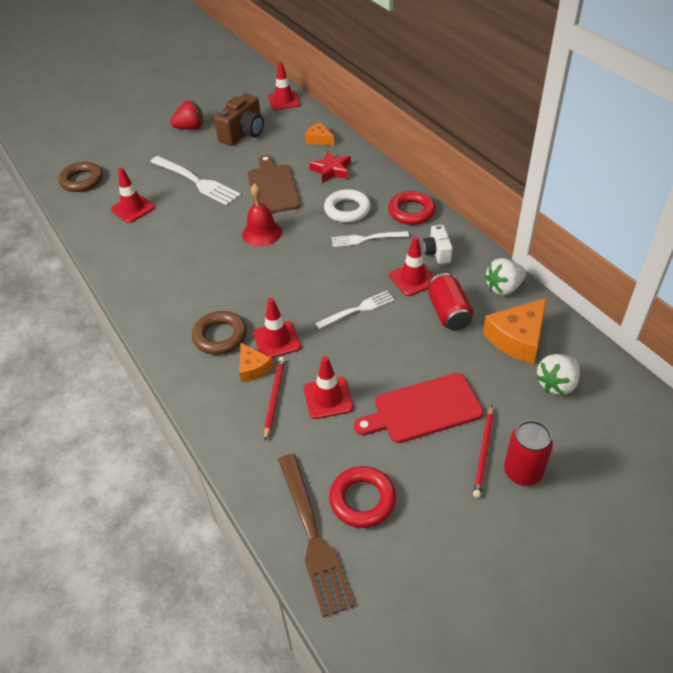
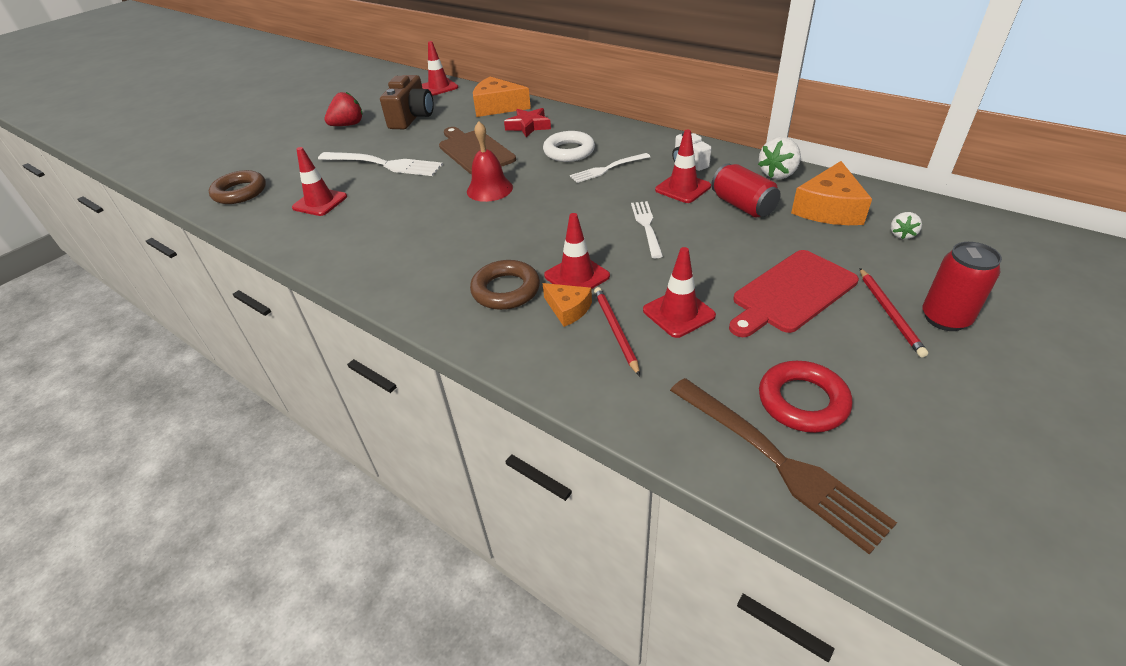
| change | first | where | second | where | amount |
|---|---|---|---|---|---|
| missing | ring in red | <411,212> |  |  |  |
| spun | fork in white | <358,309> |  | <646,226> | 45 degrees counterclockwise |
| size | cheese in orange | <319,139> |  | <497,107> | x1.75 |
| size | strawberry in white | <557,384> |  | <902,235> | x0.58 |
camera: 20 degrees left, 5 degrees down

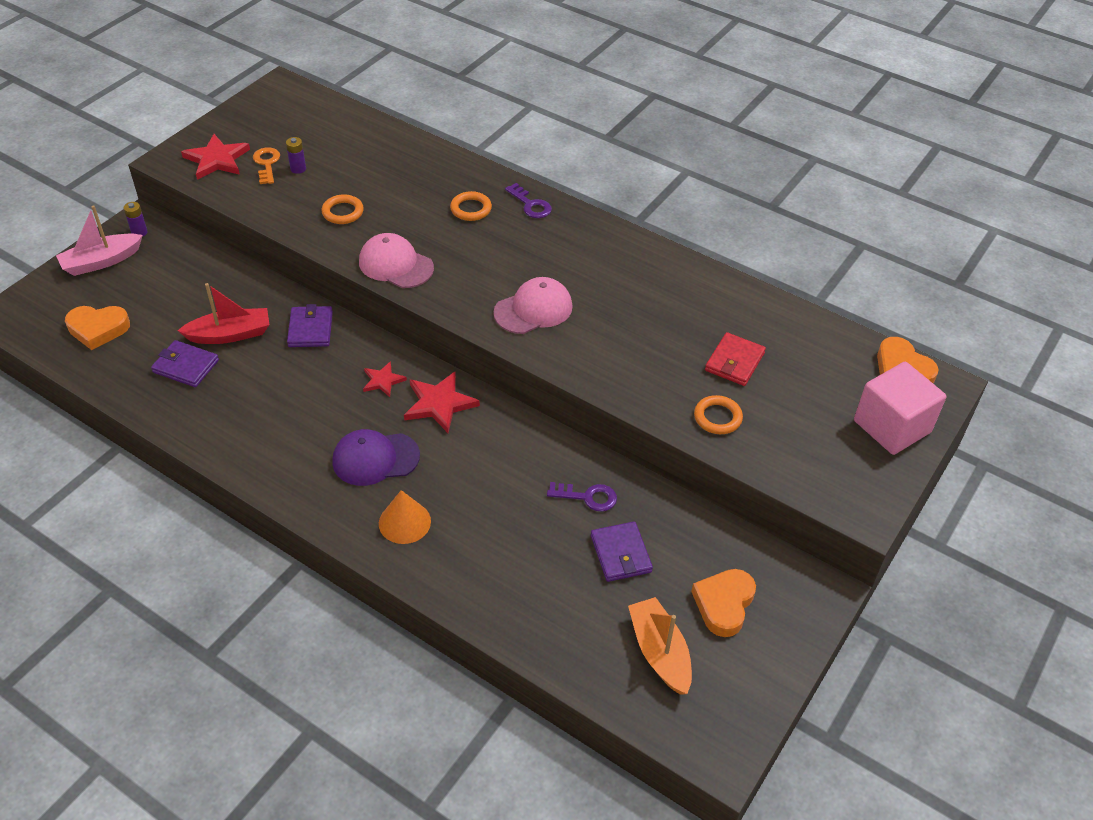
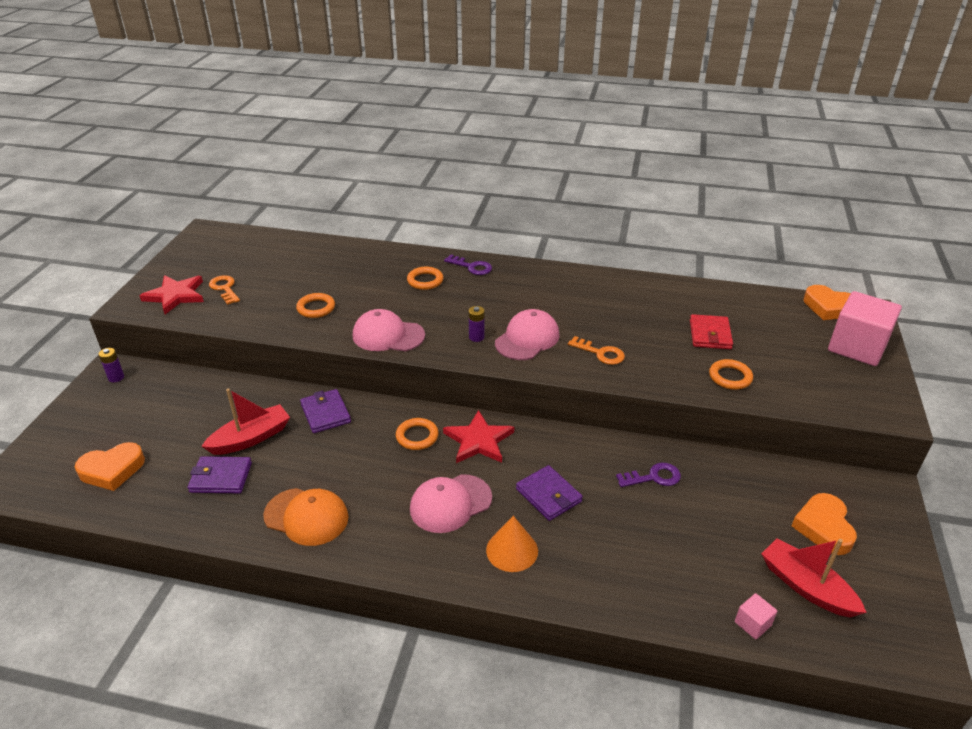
| change | first | where | second | where | amount |
|---|---|---|---|---|---|
| missing | boat in pink | <101,261> |  |  |  |
| appeared |  |  | cap in orange | <306,516> |  |
| appeared |  |  | key in orange | <600,353> |  |
| appeared |  |  | cube in pink | <752,624> |  |
| relocated | battery in purple | <298,169> |  | <476,337> |  |
| relocated | wallet in purple | <621,554> |  | <548,495> |  |
| exchanged | star in red | <383,381> | ring in orange | <417,436> |  |
| colour | cap in purple | <375,459> | cap in pink | <450,503> |  |
| colour | boat in orange | <659,652> | boat in red | <806,587> |  |
camera: 20 degrees left, 10 degrees down

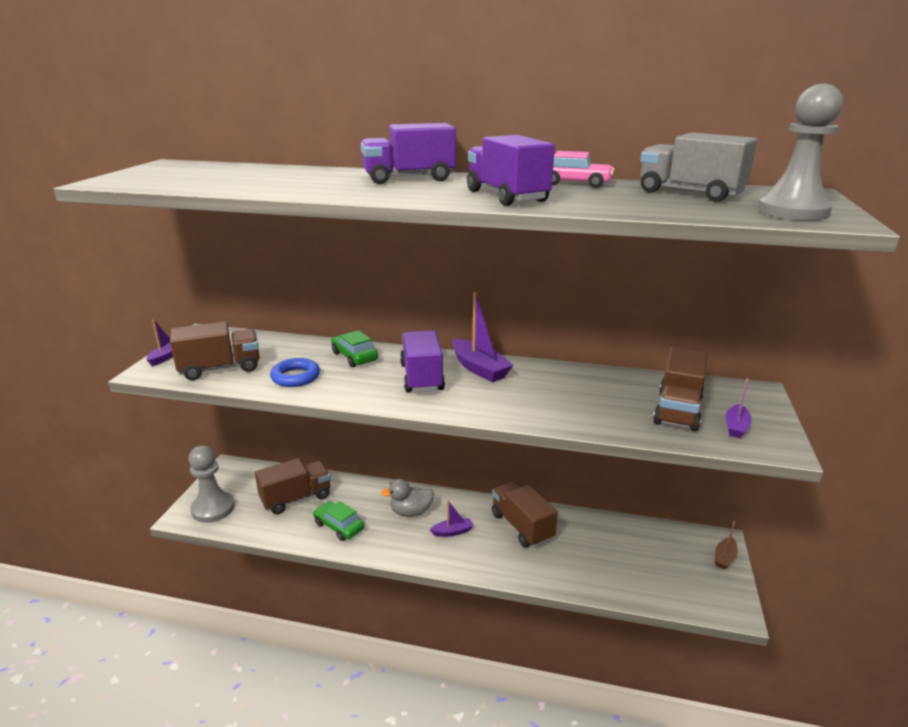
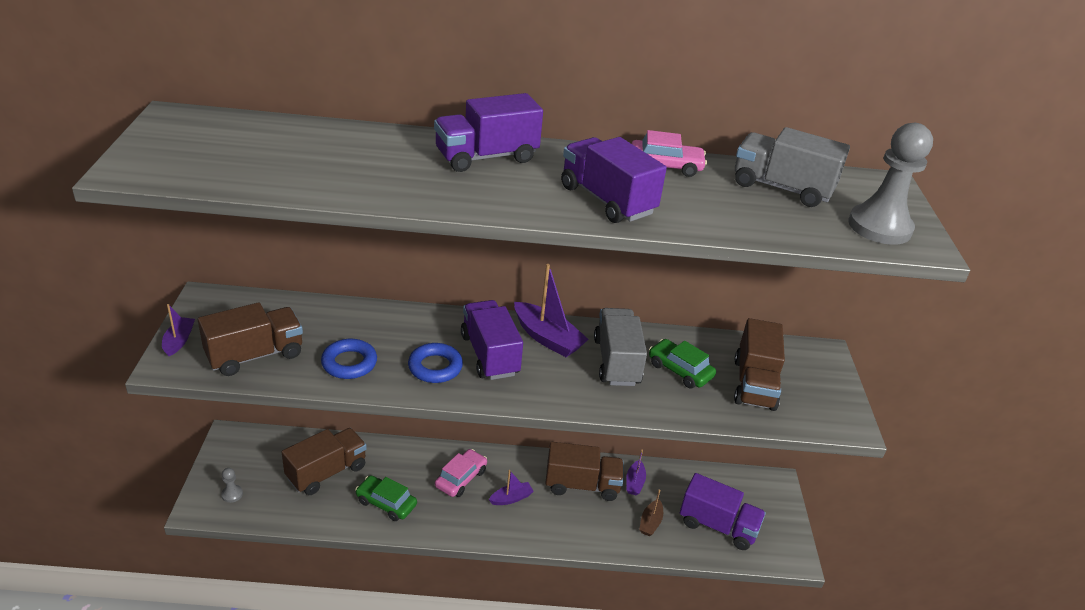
| change | first | where | second | where | amount |
|---|---|---|---|---|---|
| appeared |  |  | ring in blue | <435,367> |  |
| appeared |  |  | truck in grey | <616,361> |  |
| appeared |  |  | truck in purple | <717,526> |  |
| relocated | car in green | <354,356> |  | <680,370> |  |
| relocated | boat in brown | <724,558> |  | <650,522> |  |
| relocated | boat in purple | <736,427> |  | <634,482> |  |
| exchanged | duck in grey | <410,512> | car in pink | <461,478> |  |
| spun | truck in brown | <522,526> |  | <582,485> | 135 degrees clockwise |
| size | pawn in grey | <213,508> |  | <232,494> | x0.43 |
camera: 15 degrees left, 10 degrees up

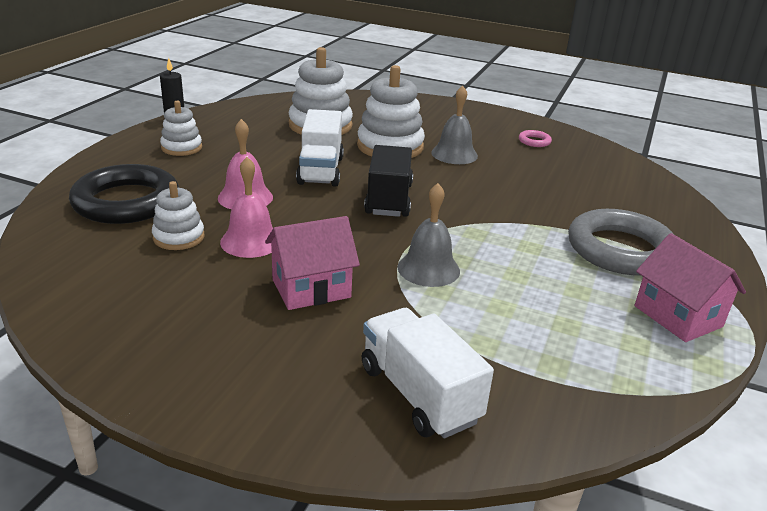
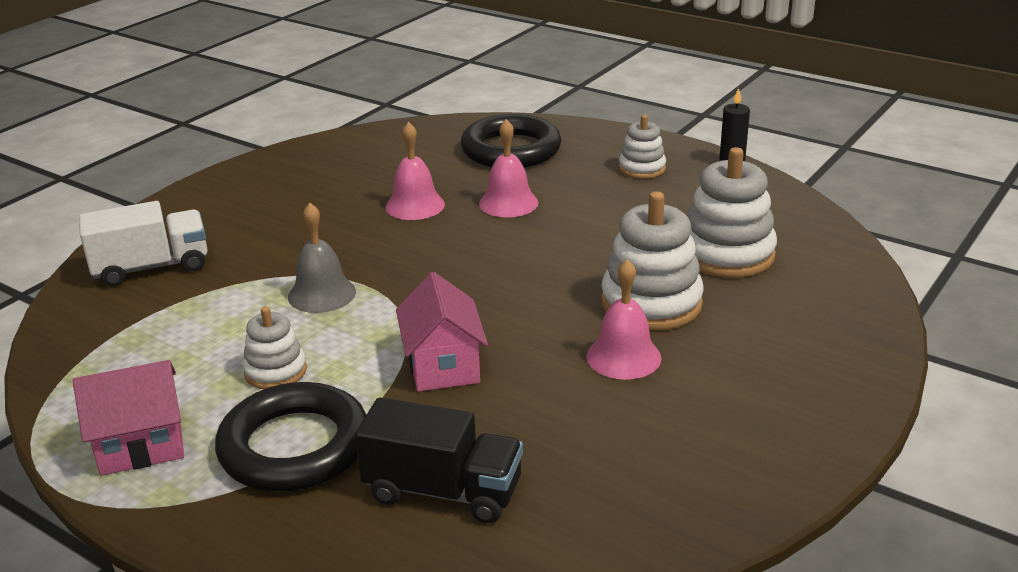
| change | first | where | second | where | amount |
|---|---|---|---|---|---|
| missing | truck in white | <320,170> |  |  |  |
| missing | ring in pink | <534,141> |  |  |  |
| relocated | stacking toy in white | <179,237> |  | <275,371> |  |
| relocated | house in pink | <311,288> |  | <443,366> |  |
| relocated | truck in black | <388,199> |  | <443,491> |  |
| colour | bell in grey | <454,154> | bell in pink | <623,357> |  |
| colour | ring in grey | <620,250> | ring in black | <294,446> |  |
camera: 105 degrees right, 0 degrees up

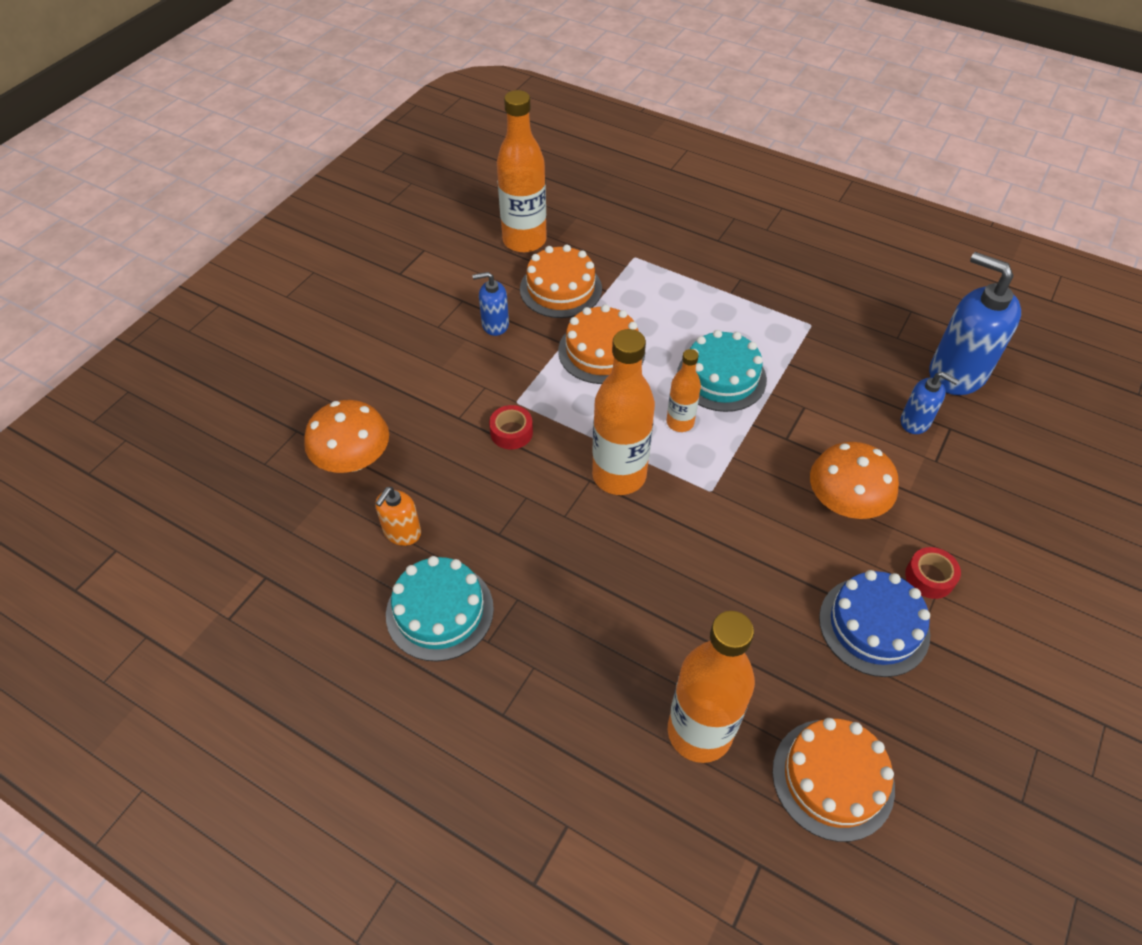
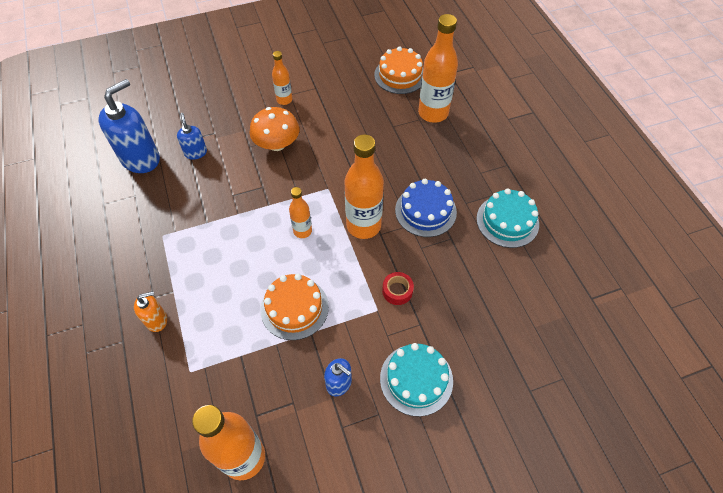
| change | first | where | second | where | amount |
|---|---|---|---|---|---|
| missing | mushroom in orange | <353,459> |  |  |  |
| missing | cake in orange | <560,289> |  |  |  |
| relocated | soap dispenser in orange | <402,532> |  | <157,320> |  |
| relocated | cake in turquoise | <721,377> |  | <416,379> |  |
| relocated | cake in blue | <874,626> |  | <425,211> |  |
| exchanged | tape in red | <929,577> | bottle in orange | <284,100> |  |
| spun | soap dispenser in blue | <956,373> |  | <141,159> | 135 degrees counterclockwise |
camera: 140 degrees left, 5 degrees up

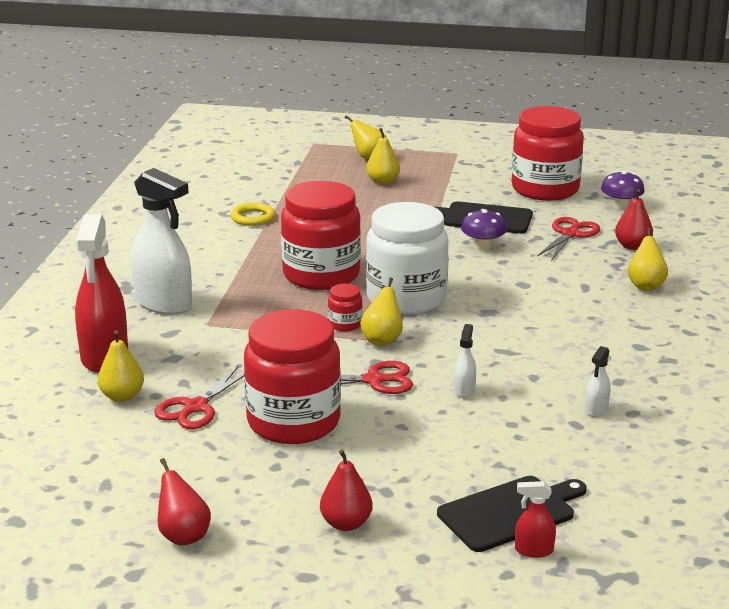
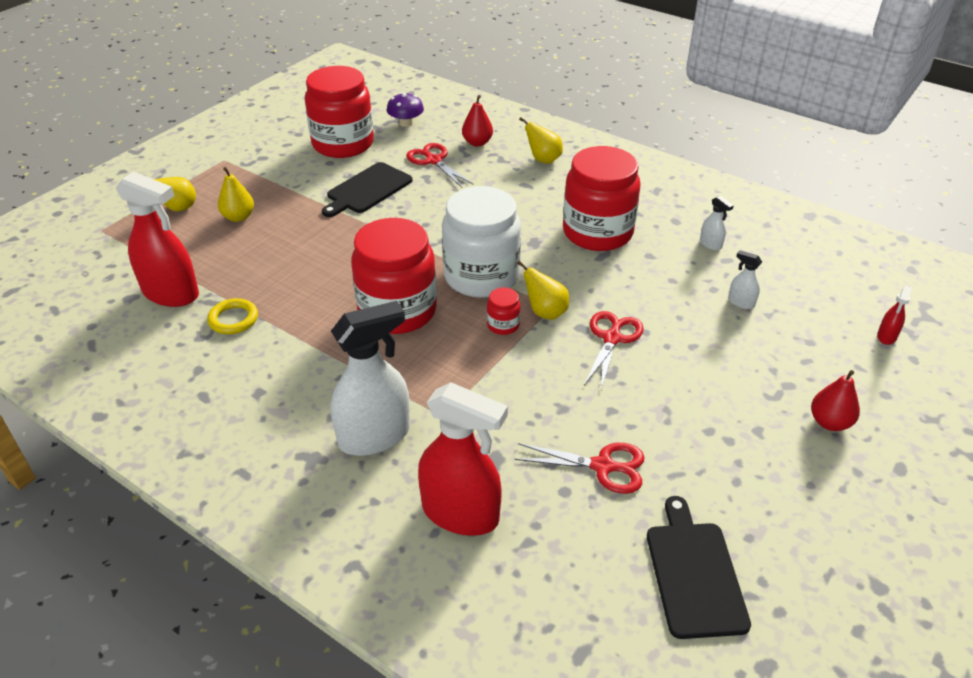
| change | first | where | second | where | amount |
|---|---|---|---|---|---|
| missing | pear in yellow | <122,396> |  |  |  |
| missing | pear in red | <183,536> |  |  |  |
| missing | mushroom in purple | <483,246> |  |  |  |
| appeared |  |  | spray bottle in red | <171,293> |  |
| relocated | jar in red | <293,422> |  | <597,232> |  |
| relocated | cutting board in black | <510,512> |  | <694,573> |  |
| relocated | spray bottle in white | <464,390> |  | <741,302> |  |
| spun | scissors in red | <196,407> |  | <602,466> | 45 degrees counterclockwise |
camera: 65 degrees left, 15 degrees up

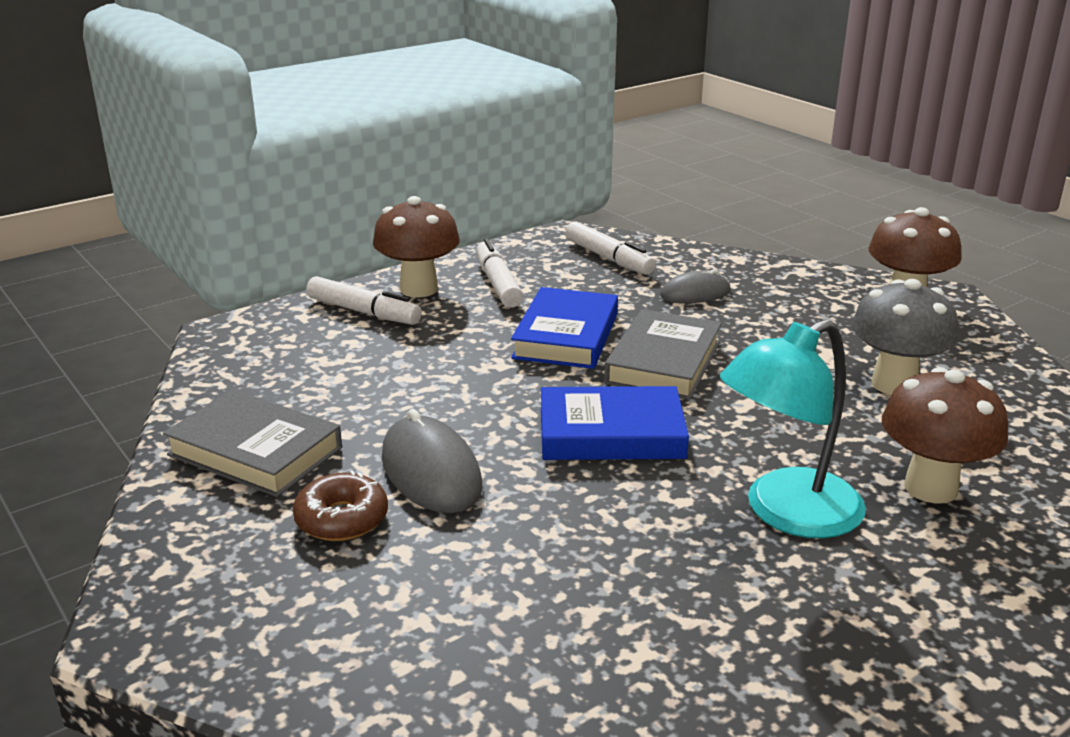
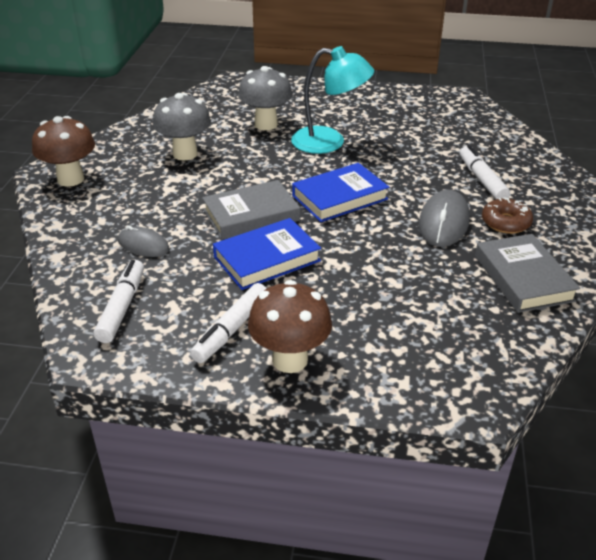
| change | first | where | second | where | amount |
|---|---|---|---|---|---|
| relocated | marker in white | <364,312> |  | <481,180> |  |
| colour | mushroom in brown | <930,488> | mushroom in grey | <266,124> |  |
| spun | book in blue | <611,433> |  | <339,197> | 75 degrees counterclockwise |
camera: 135 degrees left, 10 degrees up

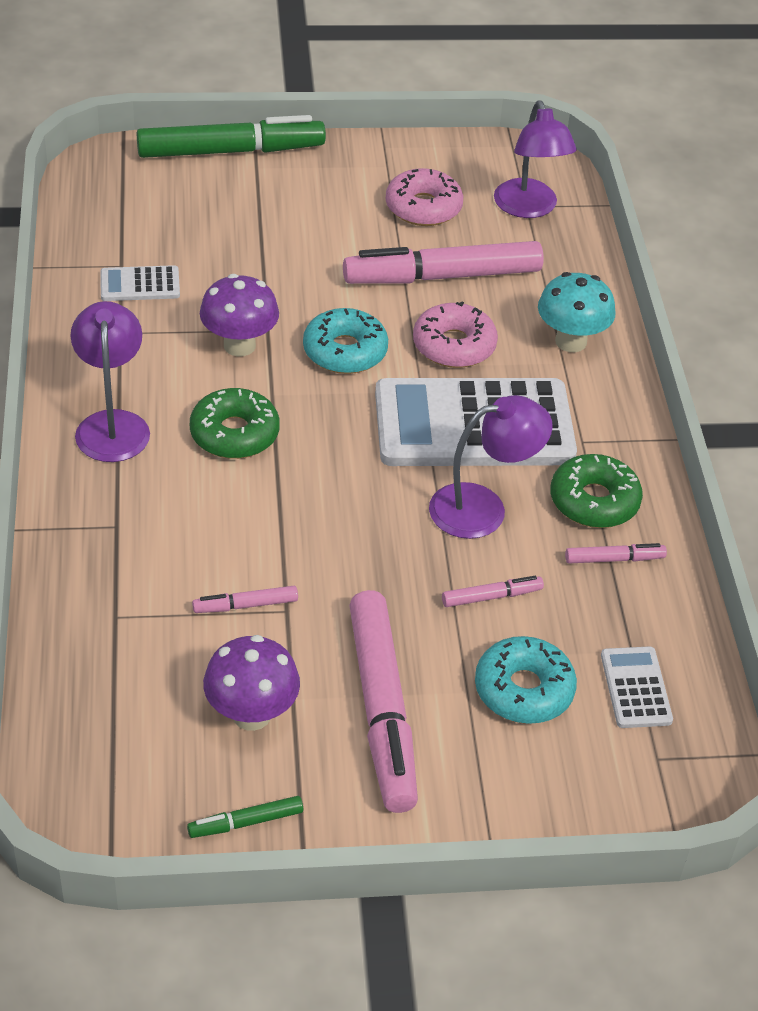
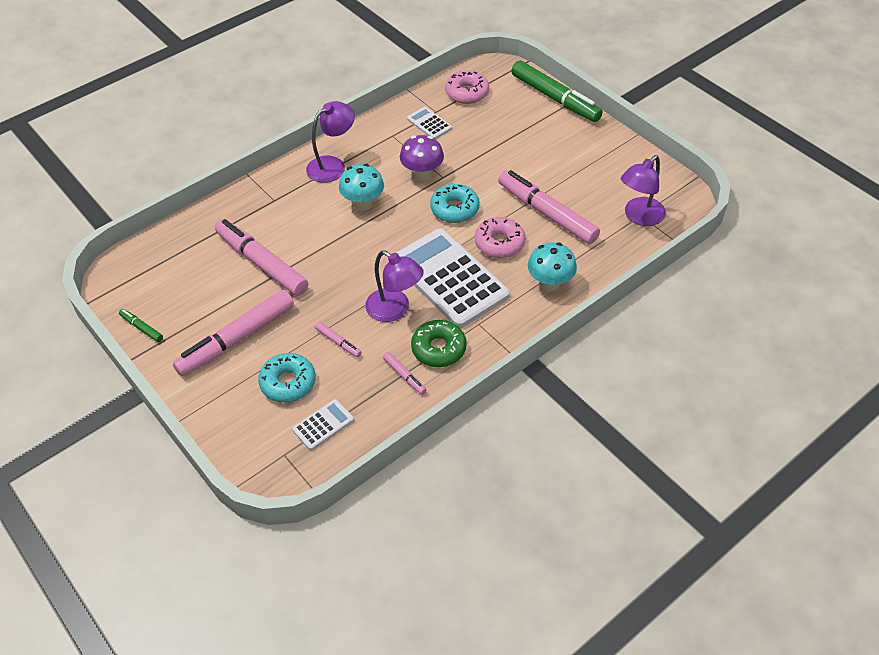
| change | first | where | second | where | amount |
|---|---|---|---|---|---|
| missing | mushroom in purple | <251,714> |  |  |  |
| relocated | donut in pink | <423,207> |  | <467,93> |  |
| exchanged | donut in green | <234,434> | mushroom in turquoise | <363,204> |  |
| size | marker in pink | <246,605> |  | <262,263> | x2.30 |
camera: 60 degrees right, 5 degrees up

